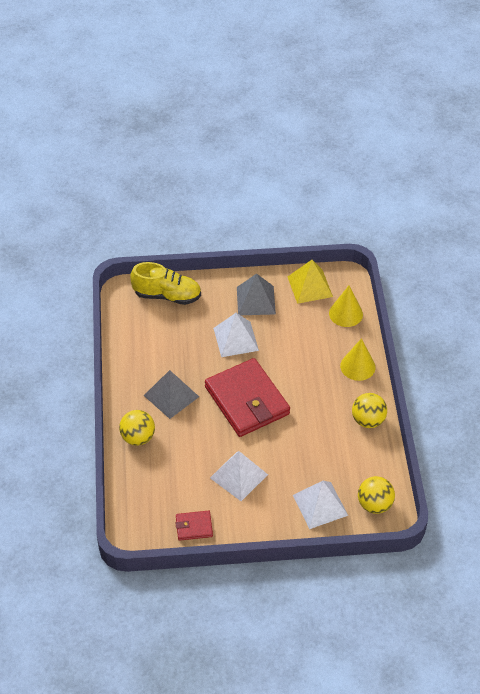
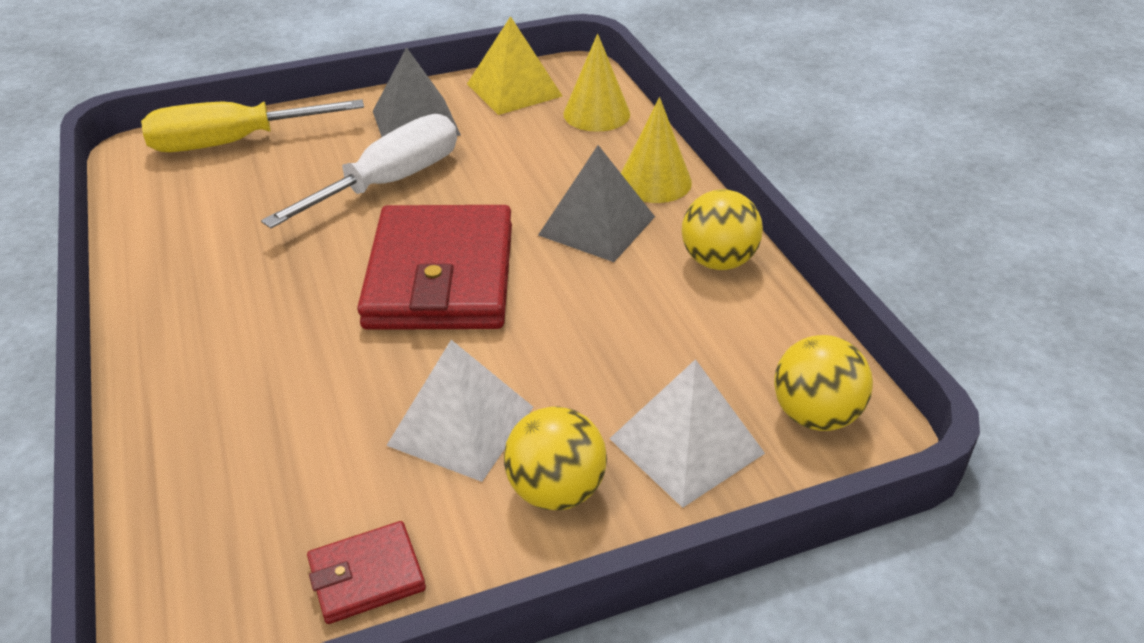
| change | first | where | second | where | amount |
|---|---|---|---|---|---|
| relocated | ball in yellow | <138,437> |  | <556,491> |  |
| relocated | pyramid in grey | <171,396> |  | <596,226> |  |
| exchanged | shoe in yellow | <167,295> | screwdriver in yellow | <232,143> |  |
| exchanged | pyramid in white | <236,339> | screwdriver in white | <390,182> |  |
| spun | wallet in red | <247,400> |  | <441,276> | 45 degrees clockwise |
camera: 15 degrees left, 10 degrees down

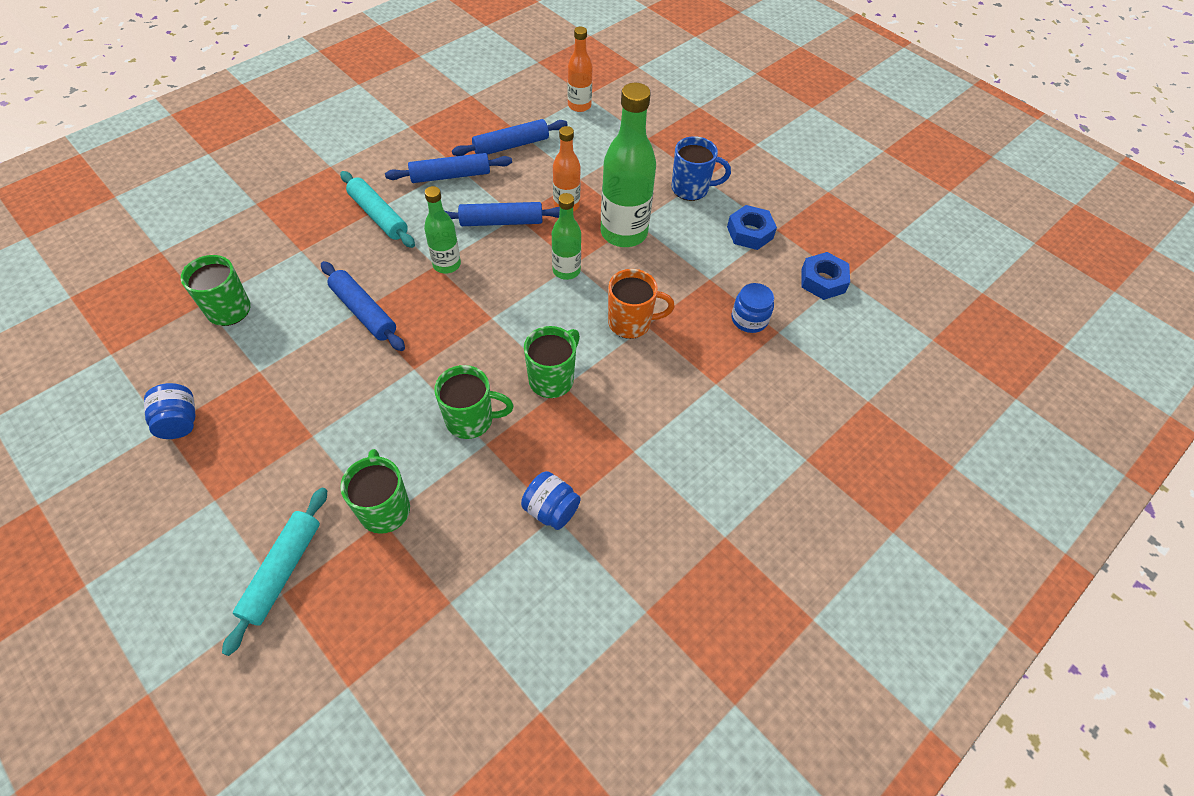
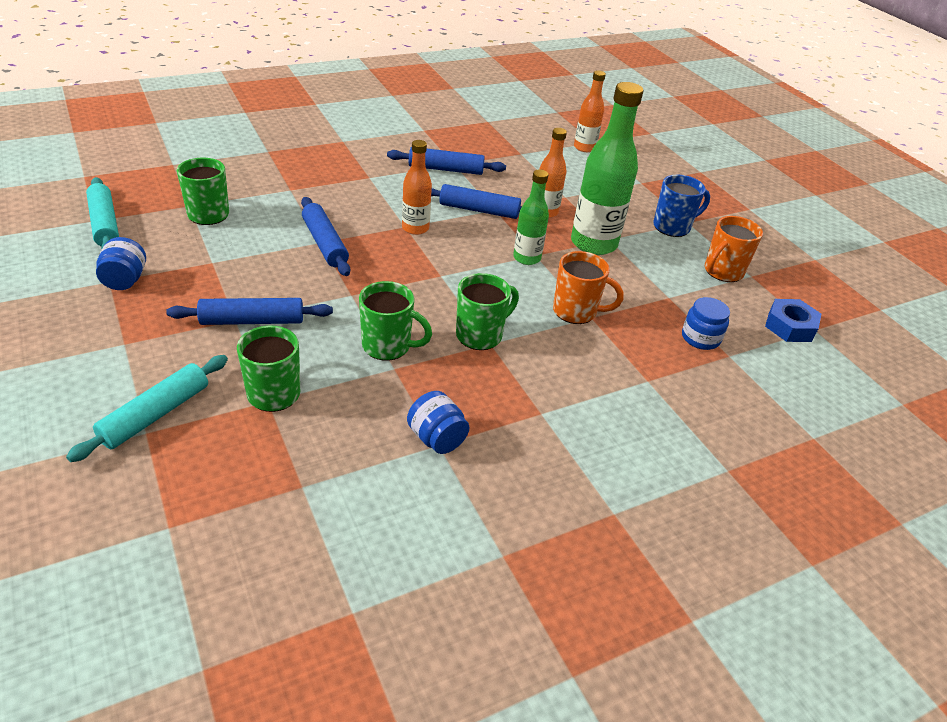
| change | first | where | second | where | amount |
|---|---|---|---|---|---|
| relocated | rolling pin in turquoise | <378,216> |  | <104,224> |  |
| relocated | rolling pin in blue | <511,145> |  | <252,321> |  |
| exchanged | nut in blue | <750,232> | mug in orange | <722,272> |  |
| colour | bottle in green | <446,264> | bottle in orange | <415,228> |  |
| spun | mug in blue | <691,189> |  | <672,227> | 45 degrees counterclockwise |
camera: 15 degrees right, 15 degrees down

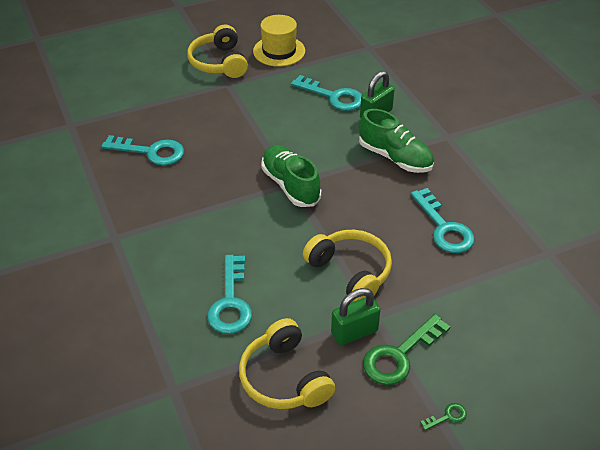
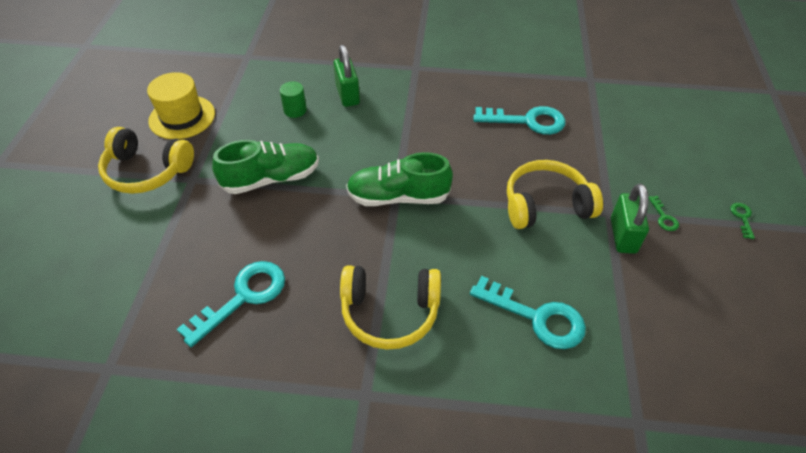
| change | first | where | second | where | amount |
|---|---|---|---|---|---|
| relocated | headphones in yellow | <284,378> |  | <390,312> |  |
| relocated | shoe in green | <395,157> |  | <271,179> |  |
| exchanged | key in turquoise | <333,96> | cylinder in green | <295,110> |  |
| size | key in green | <399,355> |  | <664,217> | x0.44 |
camera: 60 degrees left, 5 degrees up

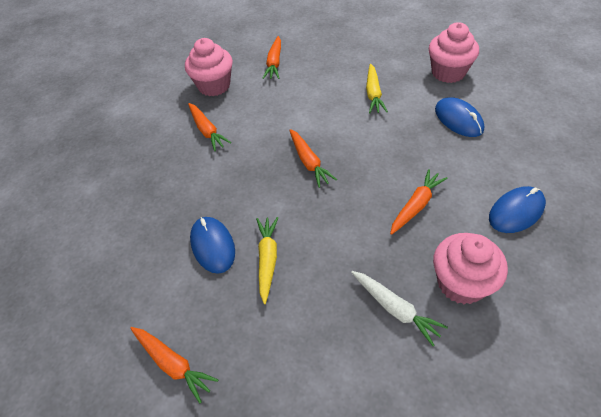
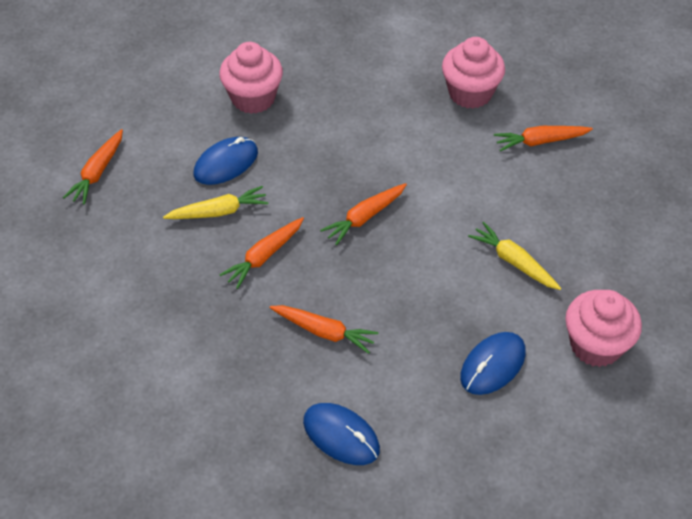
| change | first | where | second | where | amount |
|---|---|---|---|---|---|
| missing | carrot in white | <395,309> |  |  |  |
| relocated | carrot in orange | <207,131> |  | <264,257> |  |
| relocated | cupcake in pink | <461,283> |  | <253,98> |  |
| spun | carrot in yellow | <373,94> |  | <513,262> | 60 degrees clockwise |
camera: 70 degrees right, 0 degrees up

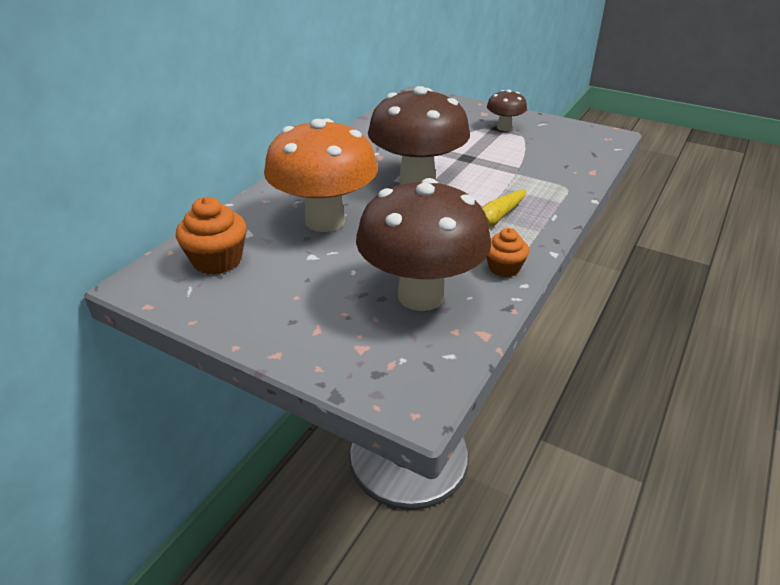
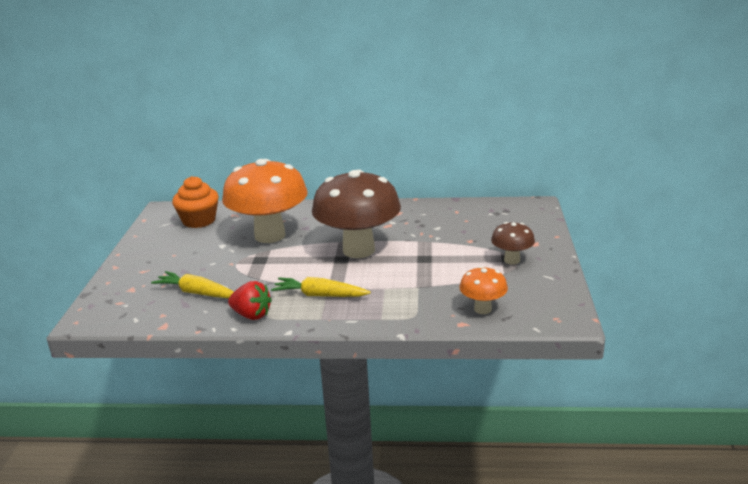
| change | first | where | second | where | amount |
|---|---|---|---|---|---|
| appeared |  |  | mushroom in orange | <482,309> |  |
| exchanged | mushroom in brown | <421,296> | carrot in yellow | <197,293> |  |
| exchanged | cupcake in orange | <504,268> | strawberry in red | <251,315> |  |
camera: 65 degrees right, 10 degrees down

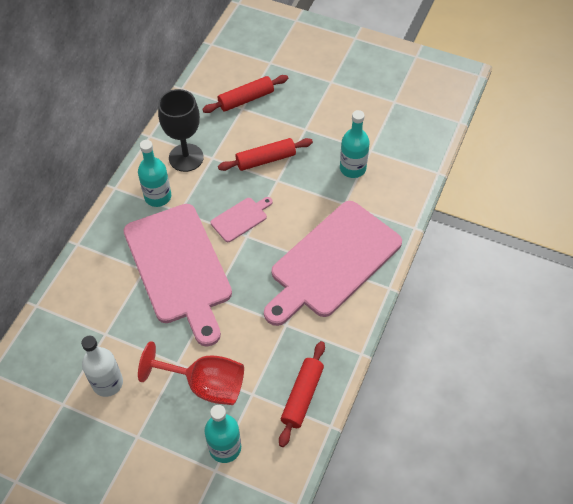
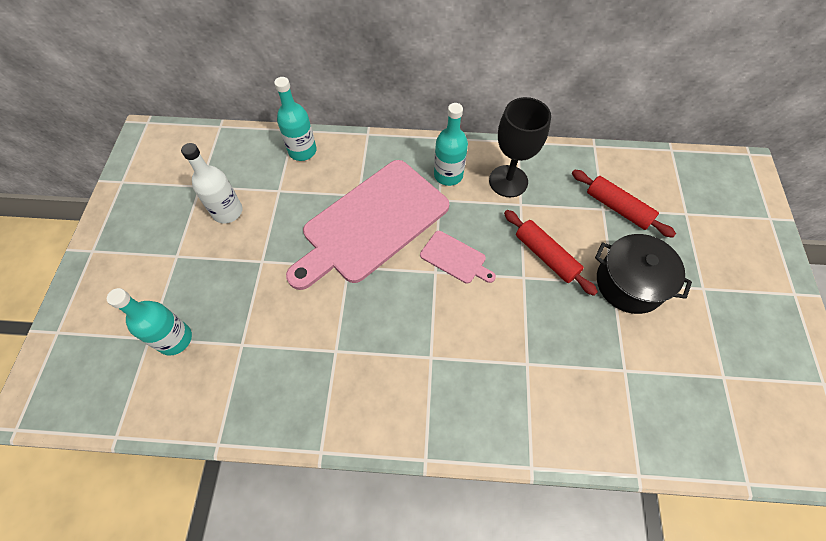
| change | first | where | second | where | amount |
|---|---|---|---|---|---|
| missing | goblet in red | <205,384> |  |  |  |
| missing | cutting board in pink | <332,262> |  |  |  |
| missing | rolling pin in red | <302,396> |  |  |  |
| appeared |  |  | pot in black | <629,283> |  |
| relocated | bottle in turquoise | <352,168> |  | <302,151> |  |
camera: 70 degrees right, 5 degrees up

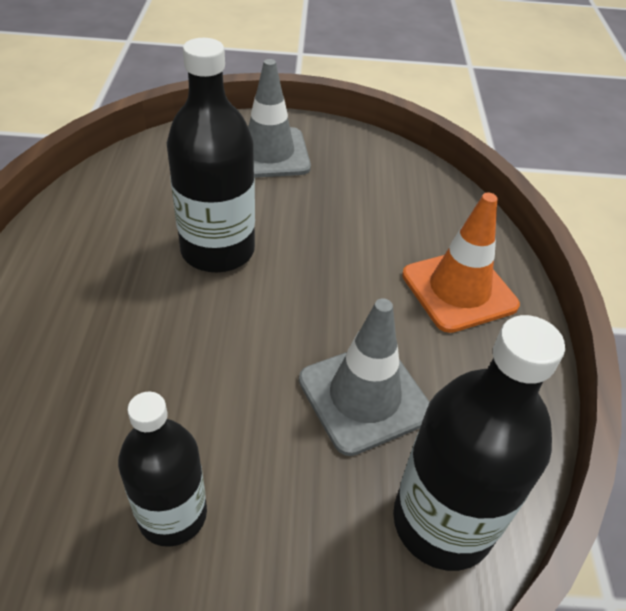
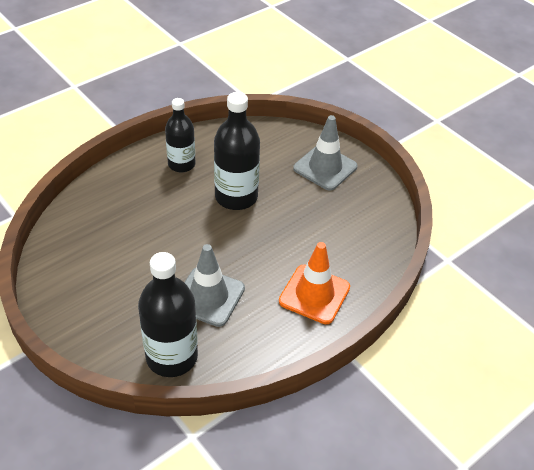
| change | first | where | second | where | amount |
|---|---|---|---|---|---|
| relocated | bottle in black | <172,514> |  | <181,164> |  |
camera: 50 degrees right, 0 degrees up

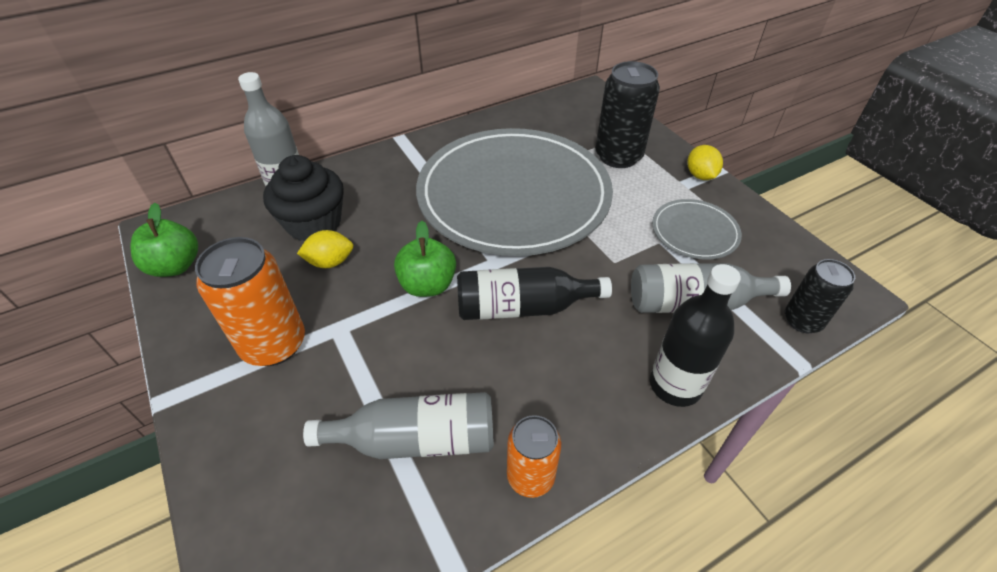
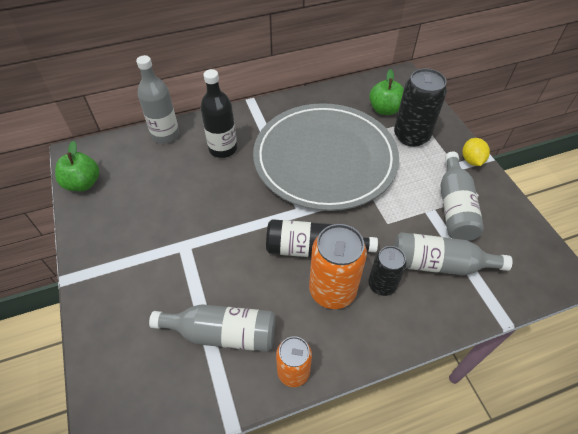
| change | first | where | second | where | amount |
|---|---|---|---|---|---|
| missing | cupcake in black | <314,223> |  |  |  |
| missing | lemon in yellow | <330,262> |  |  |  |
| relocated | can in orange | <274,344> |  | <332,290> |  |
| relocated | apple in green | <428,285> |  | <384,109> |  |
| relocated | bottle in black | <675,385> |  | <223,149> |  |
| relocated | can in black | <802,321> |  | <382,284> |  |
| exchanged | plate in grey | <694,232> | bottle in grey | <454,207> |  |
camera: 10 degrees right, 5 degrees up

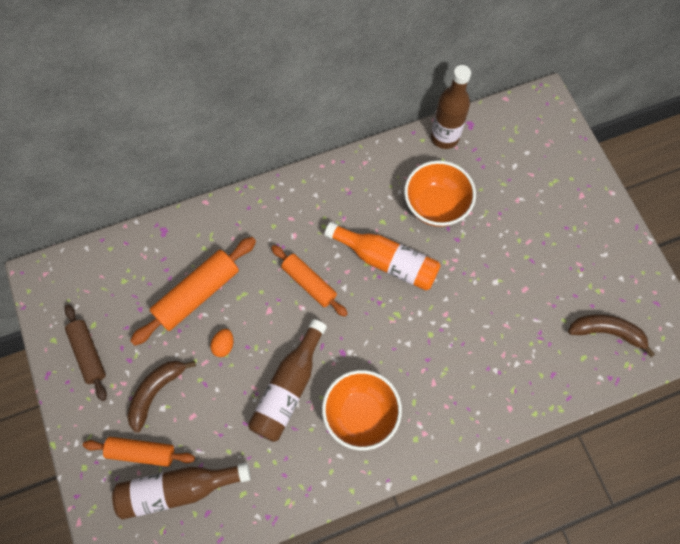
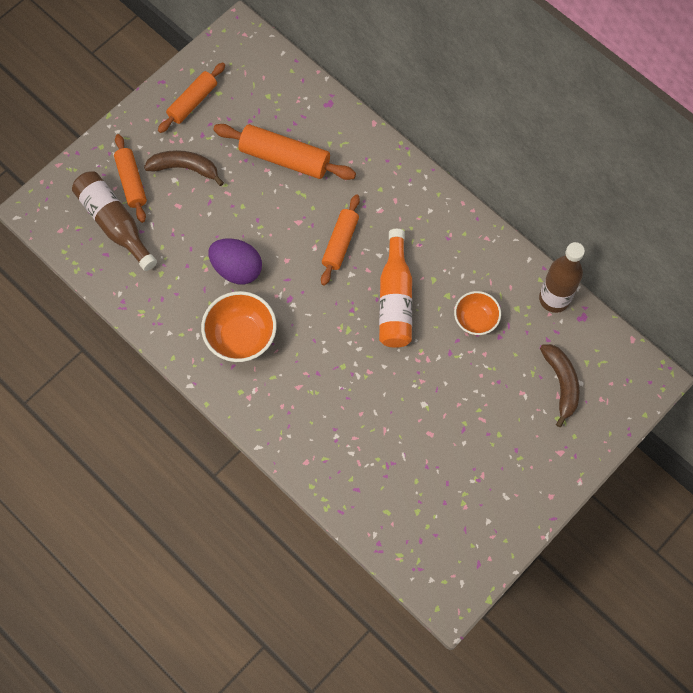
| change | first | where | second | where | amount |
|---|---|---|---|---|---|
| missing | egg in orange | <224,345> |  |  |  |
| relocated | banana in brown | <607,332> |  | <561,383> |  |
| exchanged | bottle in brown | <288,388> | egg in purple | <237,269> |  |
| colour | rolling pin in brown | <88,354> | rolling pin in orange | <193,102> |  |
| size | bowl in orange | <436,205> |  | <475,320> | x0.63 |
camera: 65 degrees right, 0 degrees up

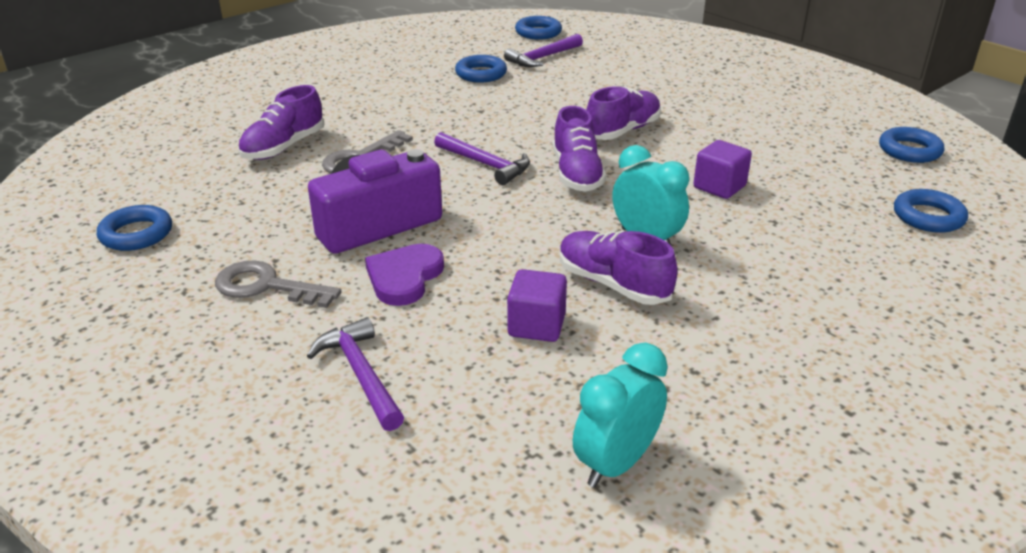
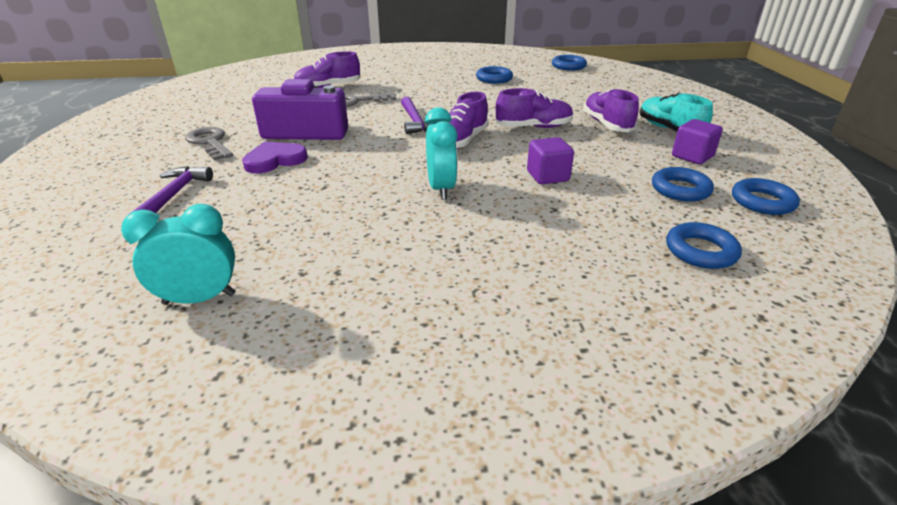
| change | first | where | second | where | amount |
|---|---|---|---|---|---|
| missing | hammer in purple | <543,58> |  |  |  |
| appeared |  |  | shoe in turquoise | <669,130> |  |
| relocated | ring in blue | <136,234> |  | <680,189> |  |
| relocated | cube in purple | <536,325> |  | <692,156> |  |
| relocated | shoe in purple | <613,284> |  | <607,125> |  |
camera: 35 degrees right, 0 degrees up

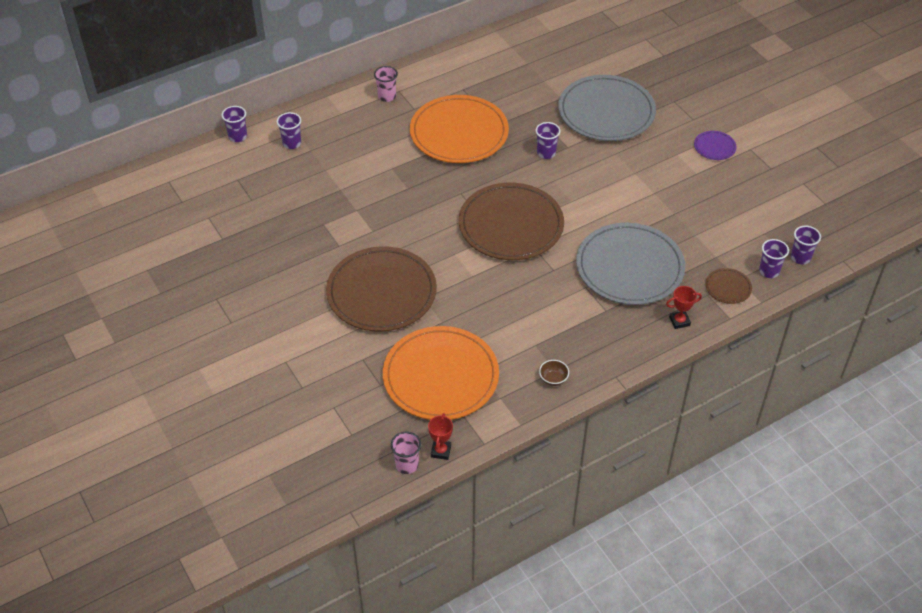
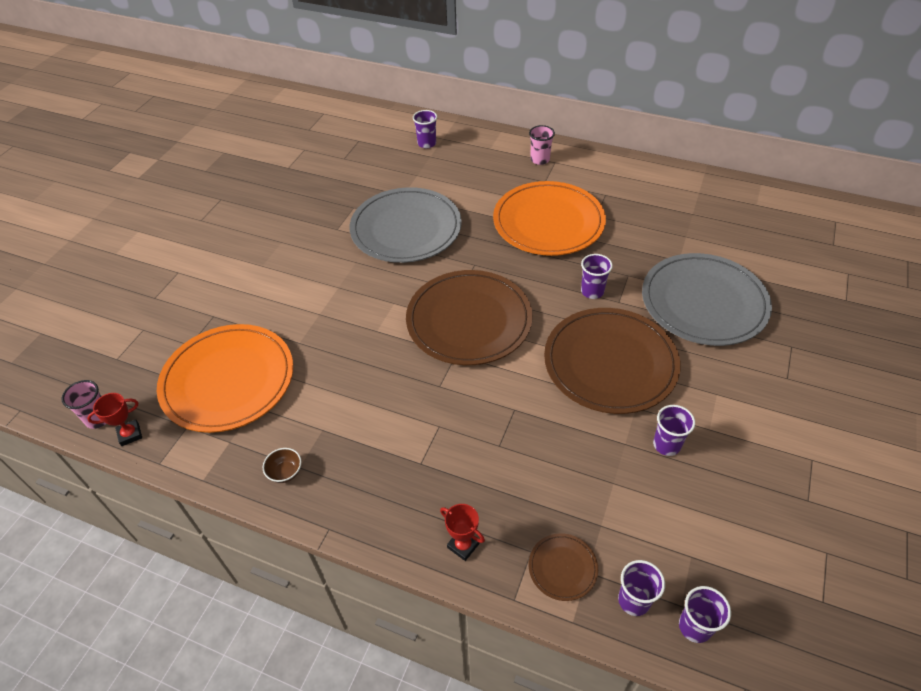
| change | first | where | second | where | amount |
|---|---|---|---|---|---|
| missing | plate in purple | <714,147> |  |  |  |
| relocated | cup in purple | <238,137> |  | <666,445> |  |
| relocated | plate in brown | <381,292> |  | <610,363> |  |
| relocated | plate in grey | <629,267> |  | <406,229> |  |
camera: 55 degrees right, 0 degrees up

